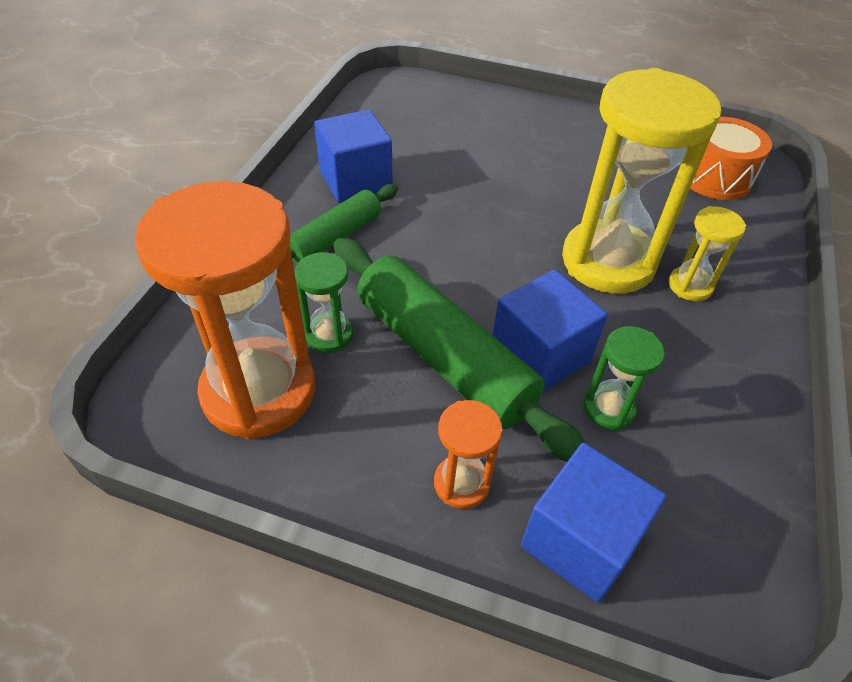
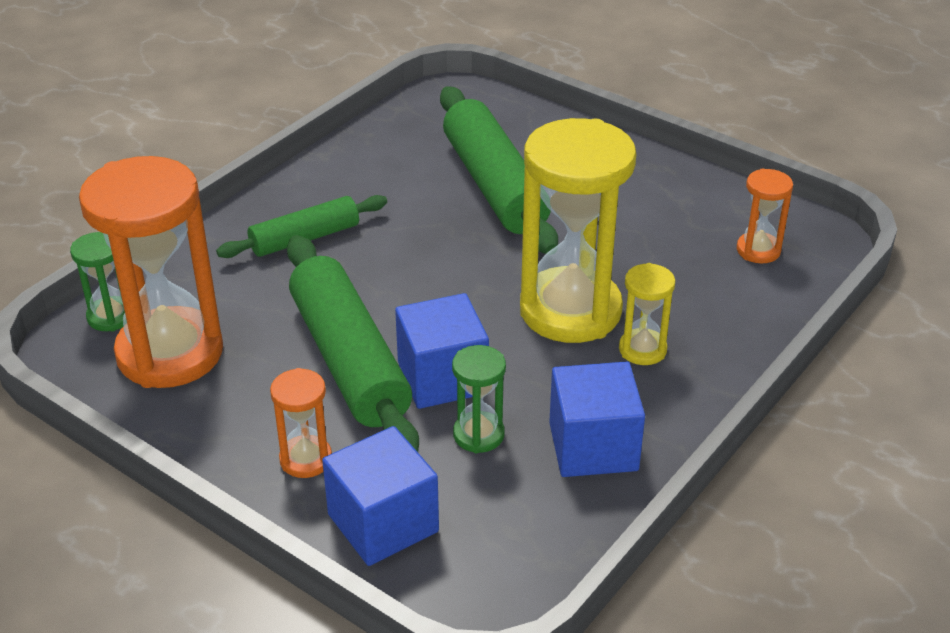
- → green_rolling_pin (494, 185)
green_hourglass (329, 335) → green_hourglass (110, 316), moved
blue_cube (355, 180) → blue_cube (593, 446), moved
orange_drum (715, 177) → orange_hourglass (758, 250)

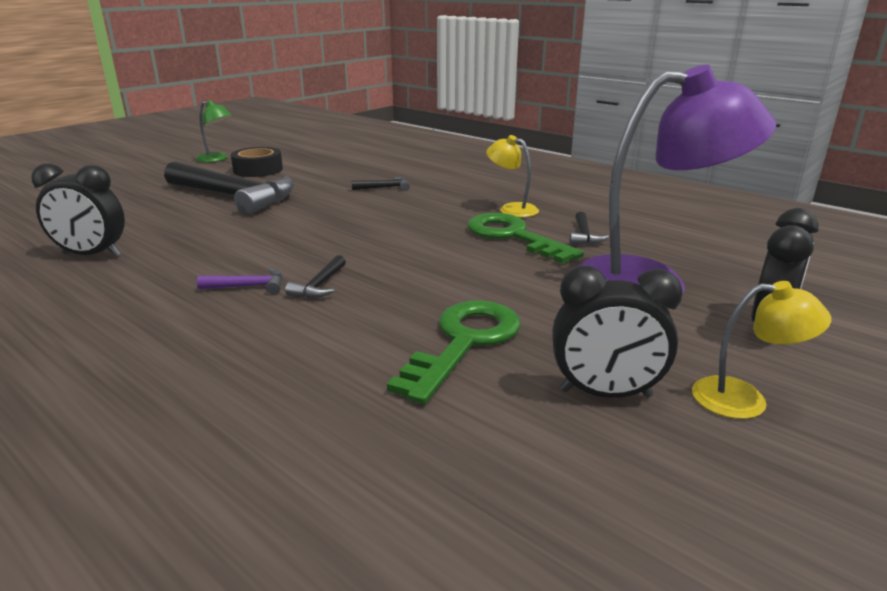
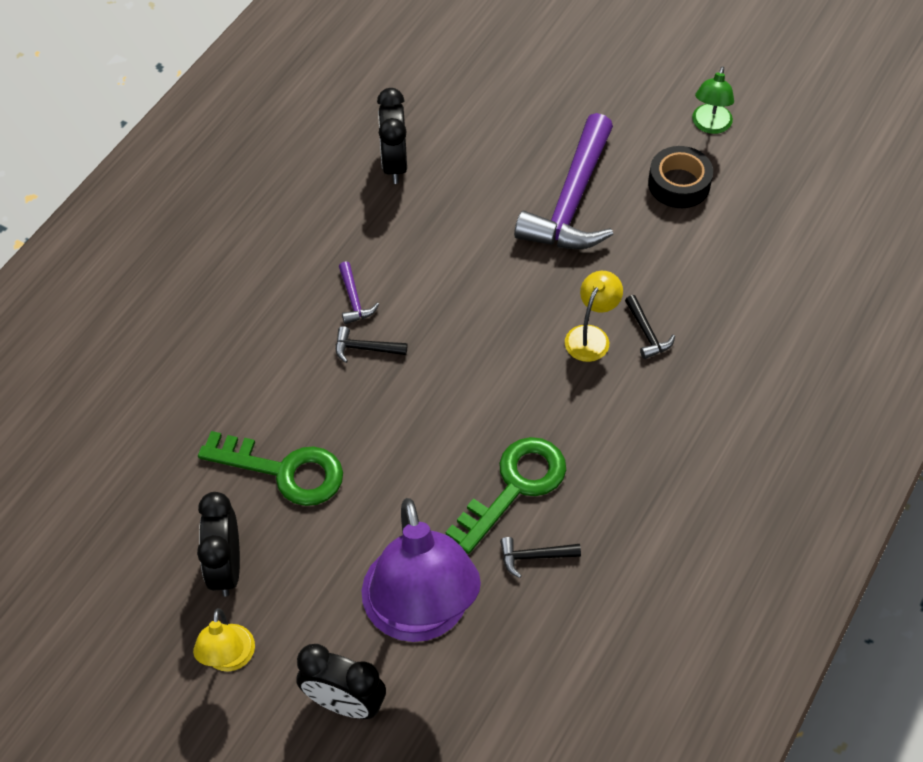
yellow_lamp (511, 209) → yellow_lamp (591, 336), moved
black_hammer (235, 197) → purple_hammer (572, 202)

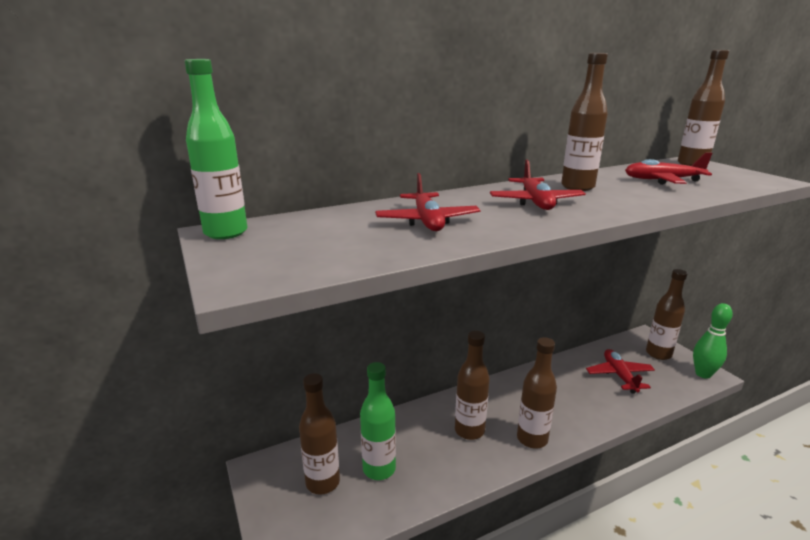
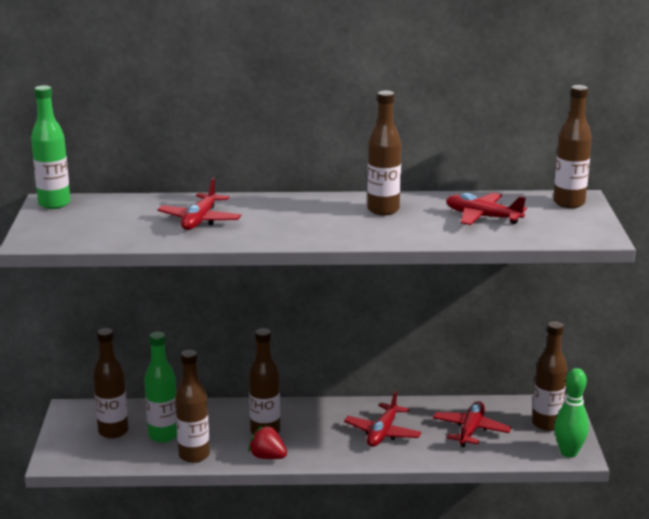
- → red_strawberry (267, 457)
red_plane (535, 202) → red_plane (382, 433), moved
brown_bottle (532, 439) → brown_bottle (194, 455), moved

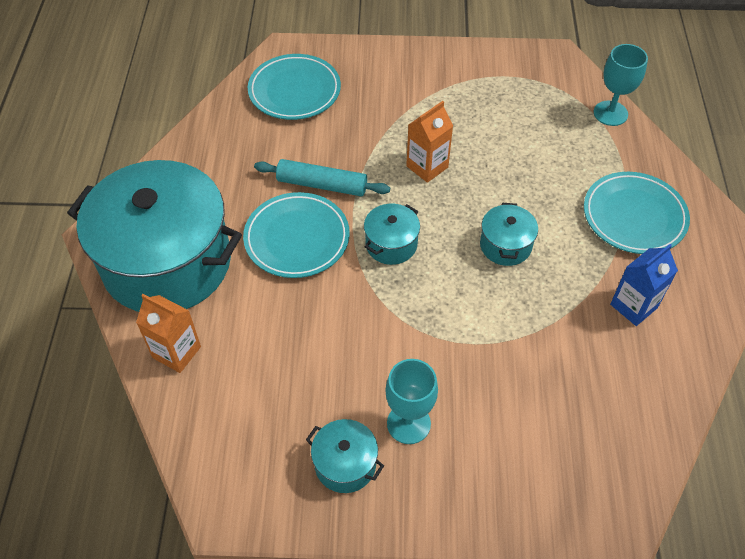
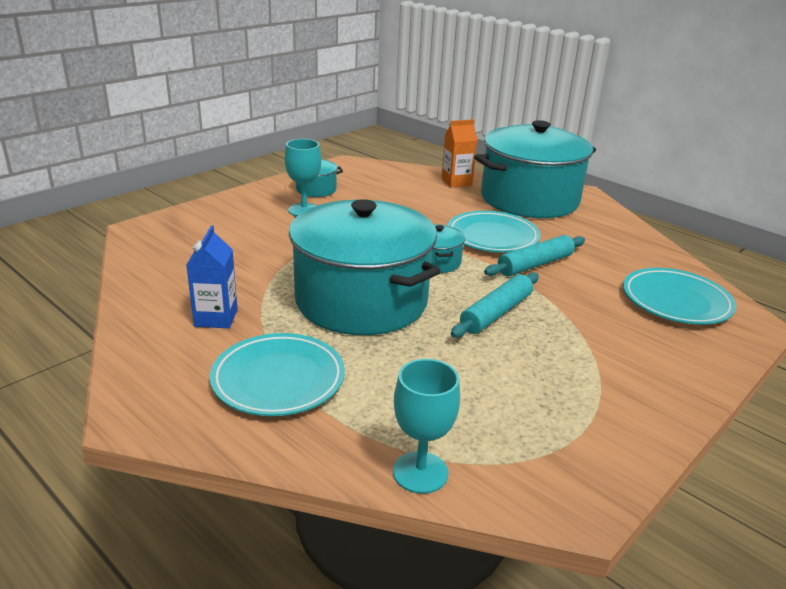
orange_carton (427, 167) → turquoise_rolling_pin (496, 313)
turquoise_pot (505, 245) → turquoise_pot (361, 301), x2.43

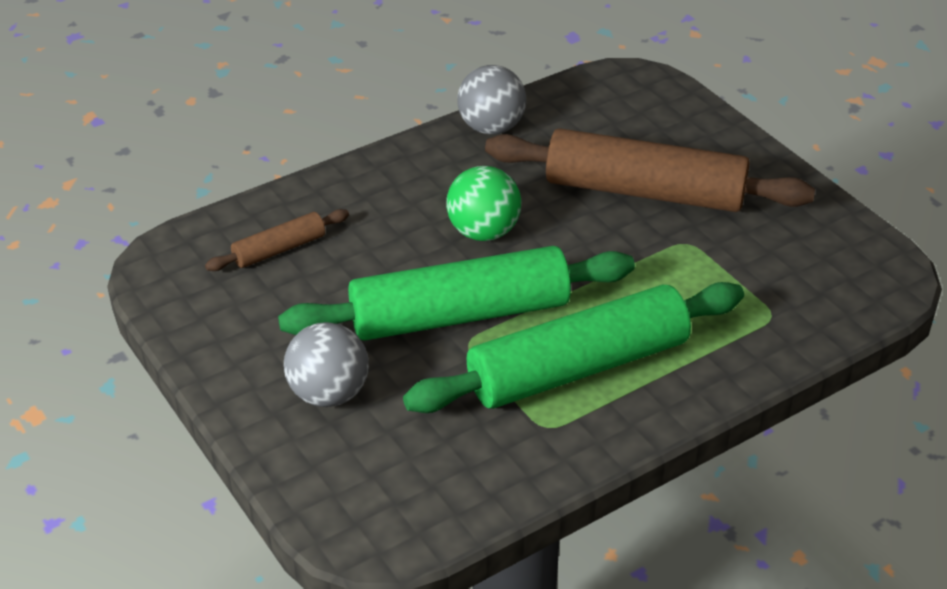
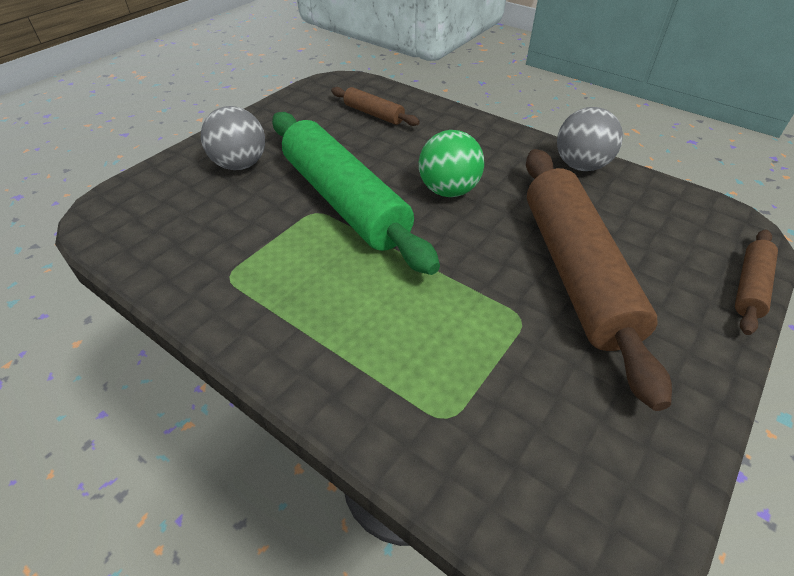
green_rolling_pin (578, 367) → -
- → brown_rolling_pin (750, 287)

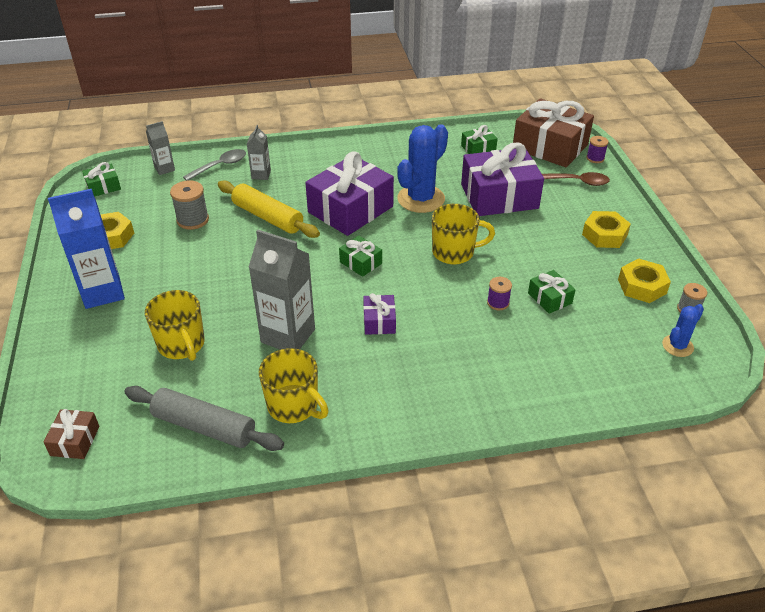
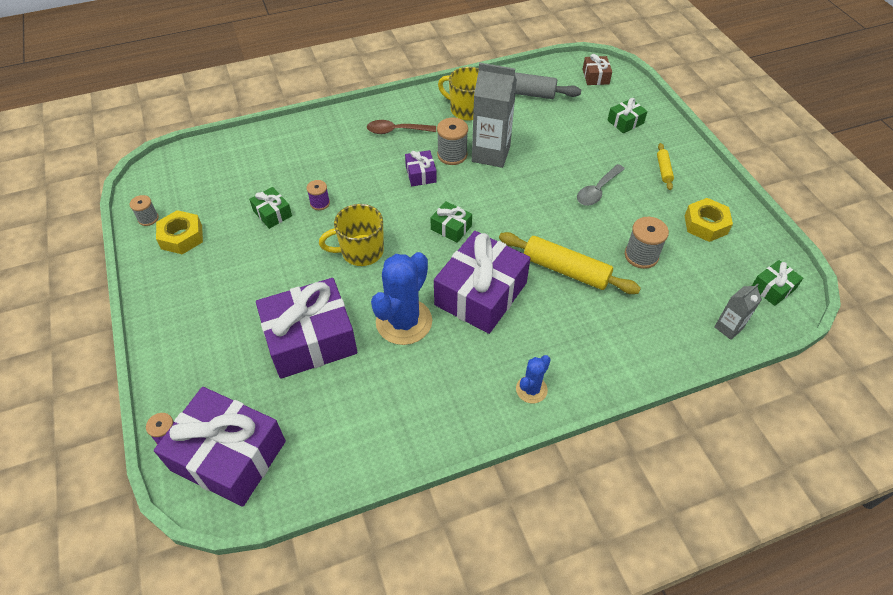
yellow_mug (182, 345) → -
grey_carton (261, 175) → -
yellow_nut (604, 235) → -
- → grey_spool (452, 155)
grey_spoon (220, 166) → grey_spoon (597, 190), moved
green_gift (478, 148) → green_gift (625, 122), moved
brown_spoon (577, 182) → brown_spoon (396, 131), moved
blue_cactus (677, 346) → blue_cactus (531, 389), moved
blue_carton (102, 292) → yellow_rolling_pin (663, 170)
brown_gift (550, 147) → purple_gift (228, 455)

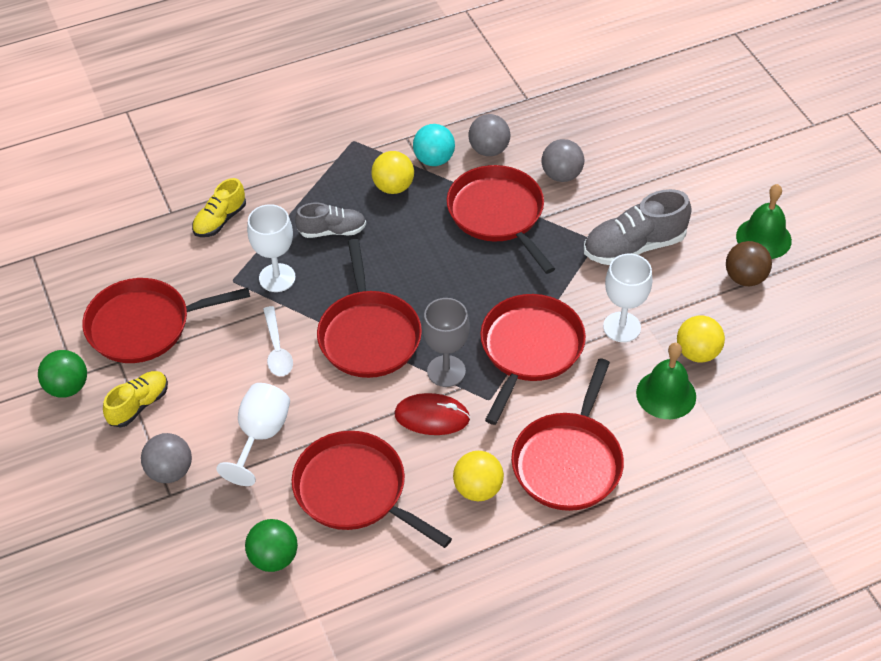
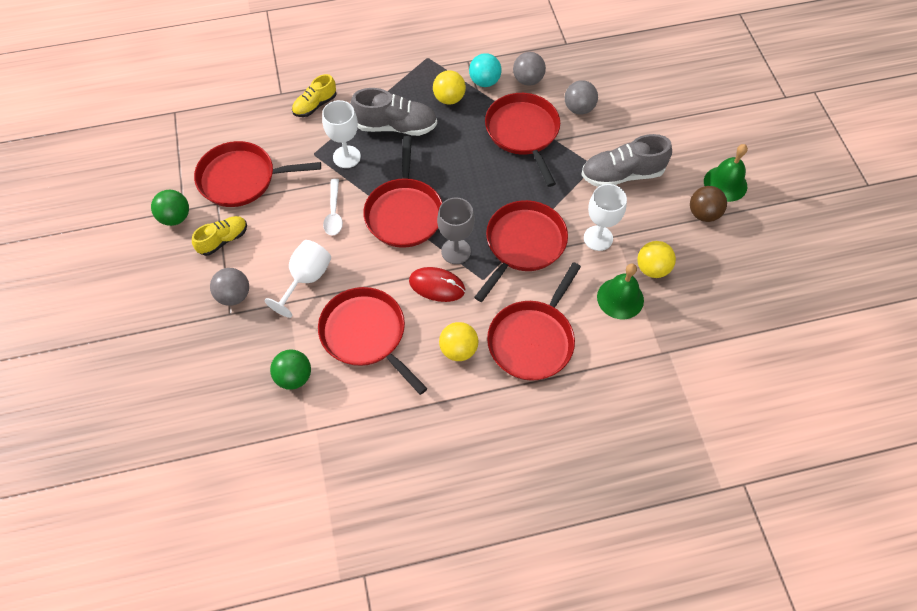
grey_shoe (332, 231) → grey_shoe (395, 126), x1.60

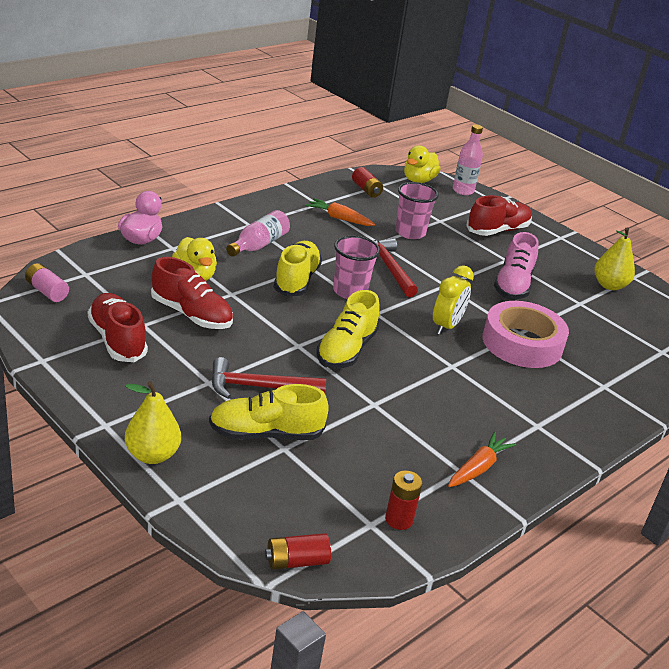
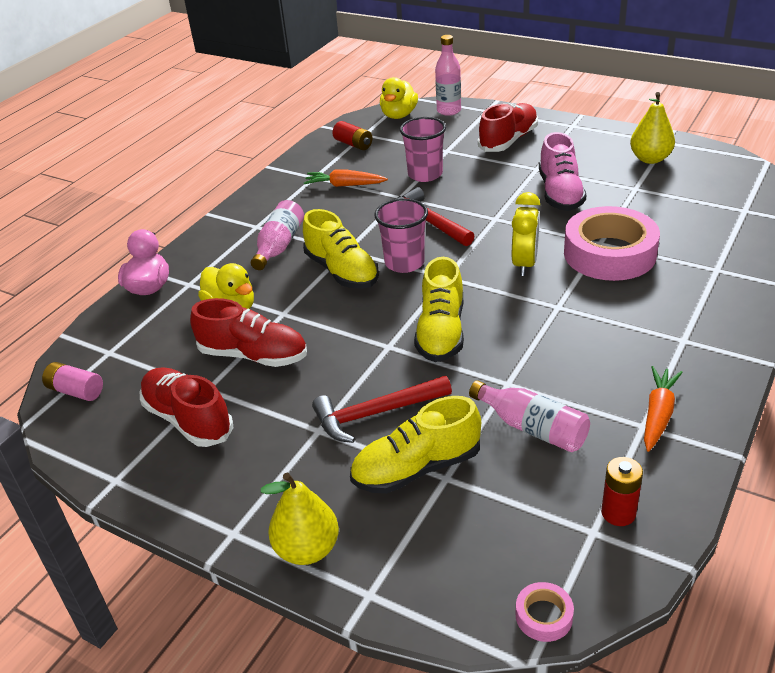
- → pink_bottle (532, 428)
red_battery (296, 561) → pink_tape (544, 616)
yellow_shoe (296, 280) → yellow_shoe (342, 271), 150 degrees clockwise

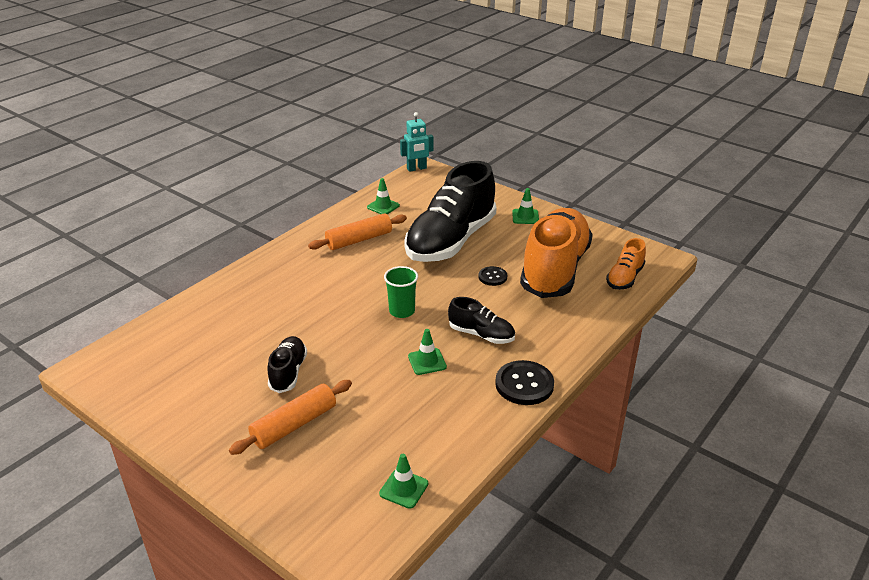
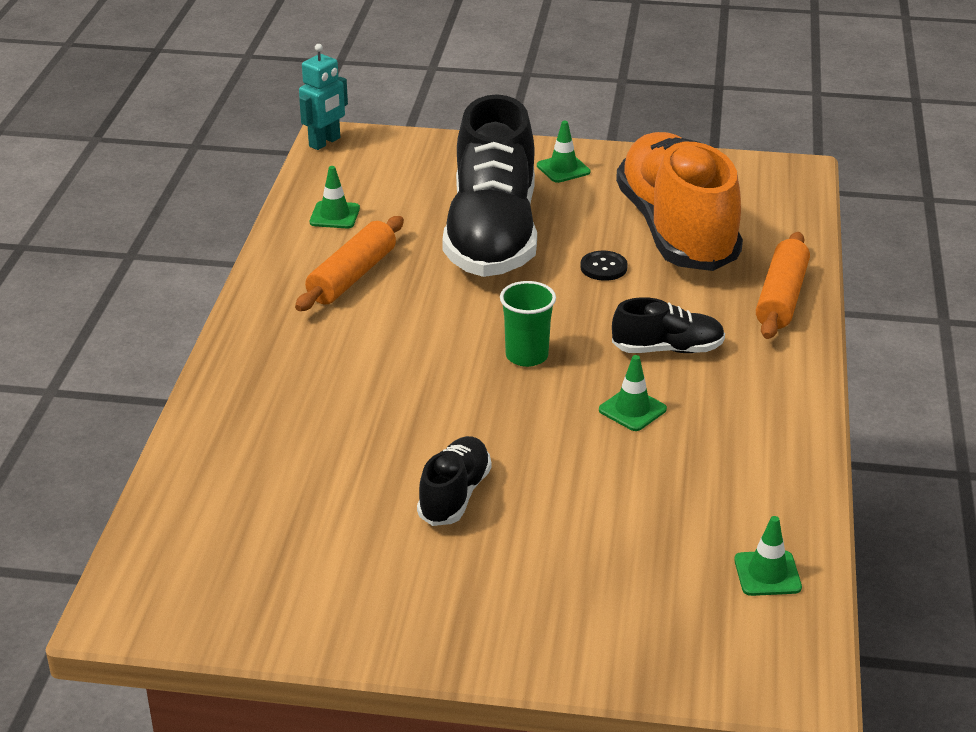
black_button (524, 384) → -
orange_shoe (624, 278) → -
orange_rolling_pin (294, 425) → orange_rolling_pin (781, 298), moved
black_shoe (288, 372) → black_shoe (454, 495), 45 degrees clockwise

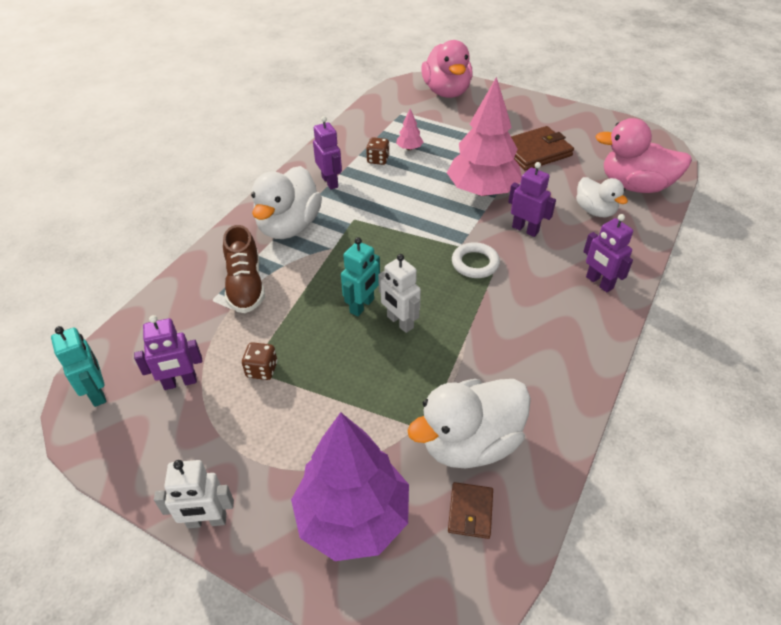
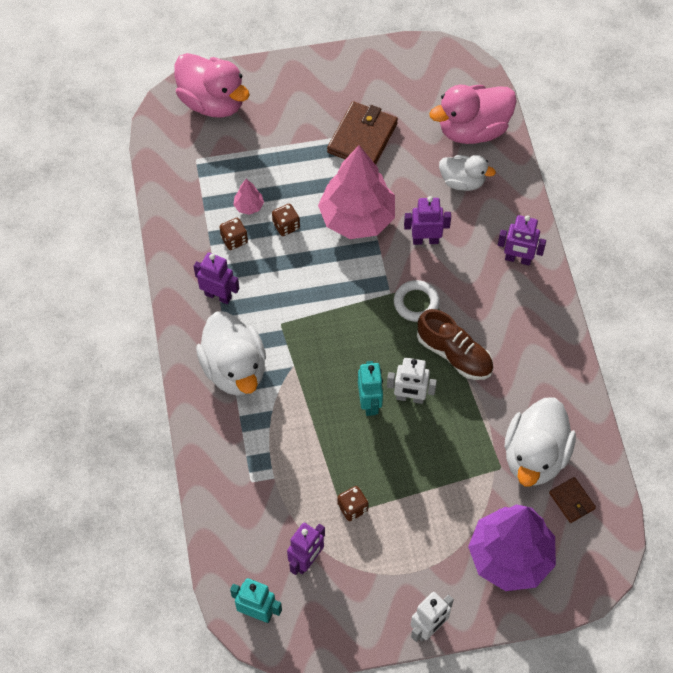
- → brown_dice (286, 226)
brown_shoe (245, 285) → brown_shoe (454, 354), moved

